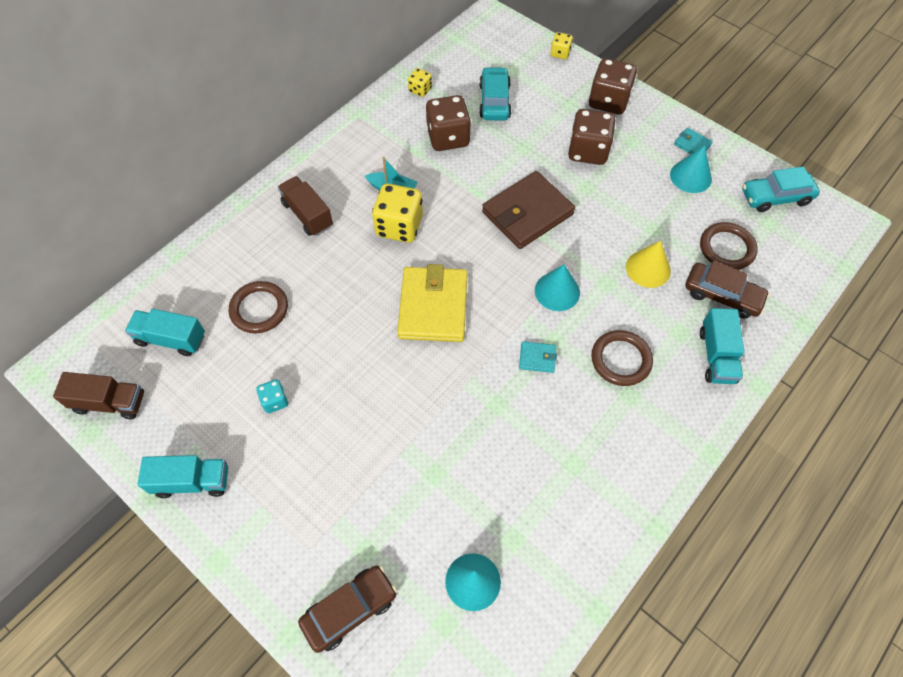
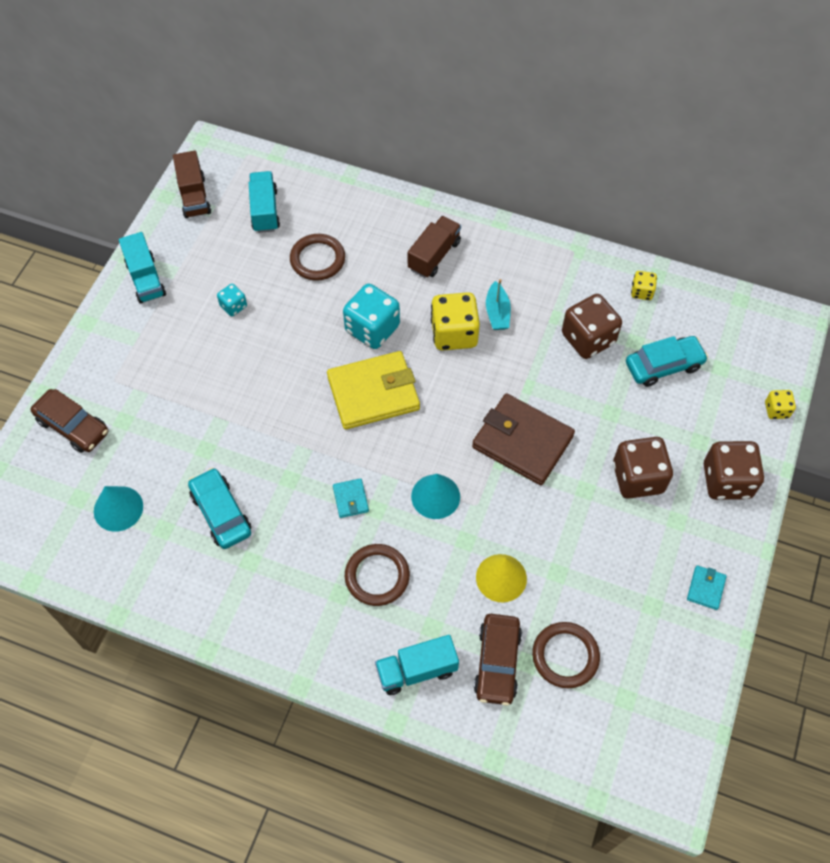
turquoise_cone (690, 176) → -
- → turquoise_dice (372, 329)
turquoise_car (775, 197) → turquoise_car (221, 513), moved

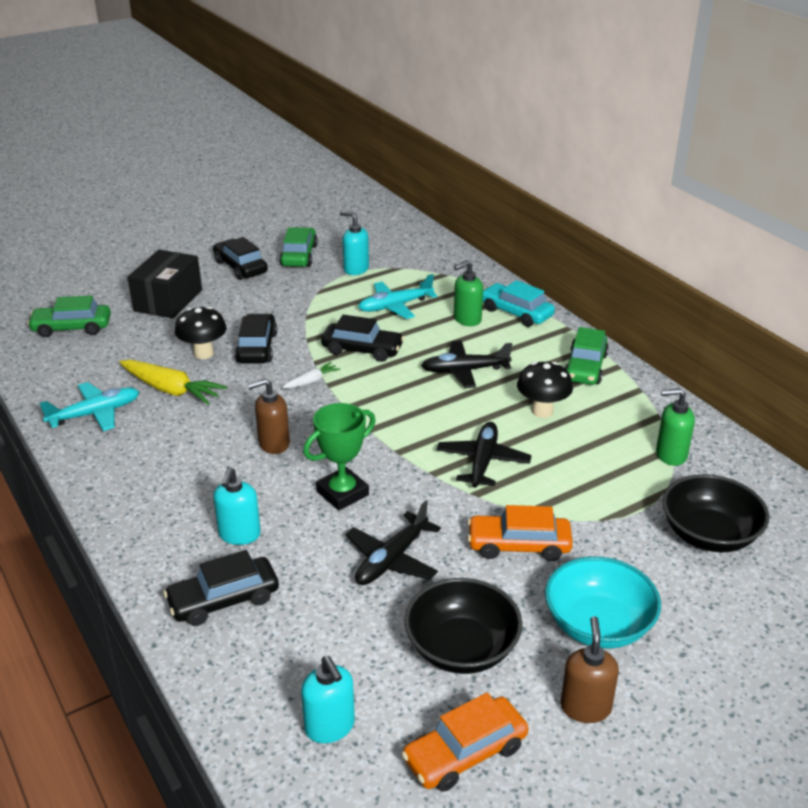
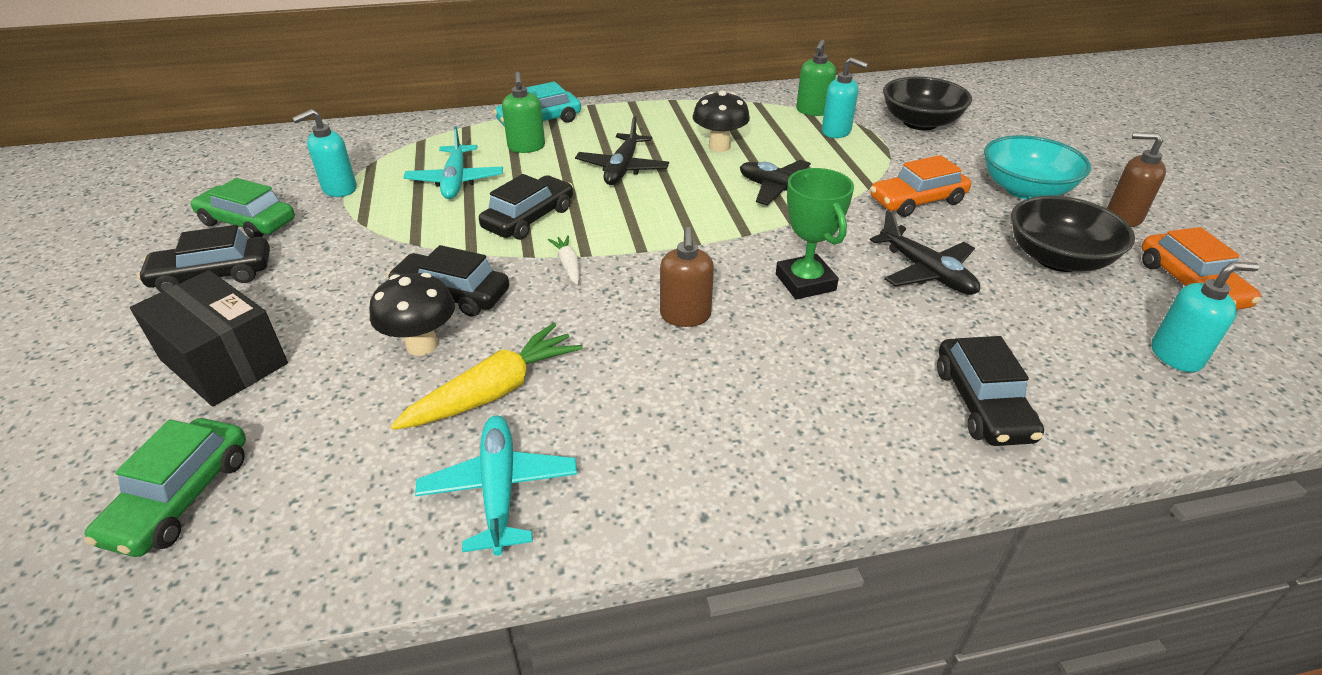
green_car (585, 367) → -
turquoise_soap_dispenser (239, 535) → turquoise_soap_dispenser (836, 132), moved
orange_car (519, 545) → orange_car (917, 201), 45 degrees clockwise

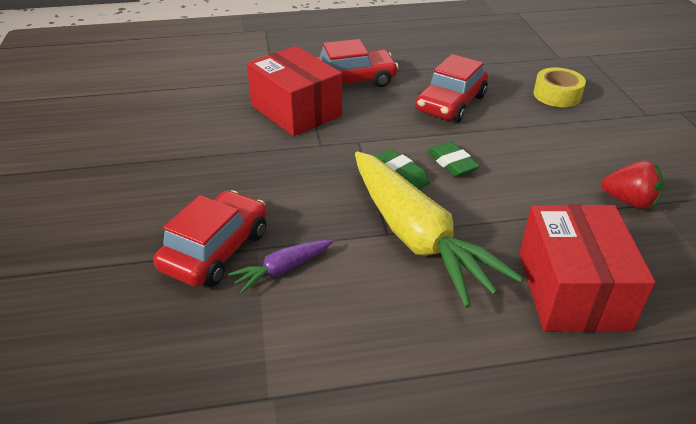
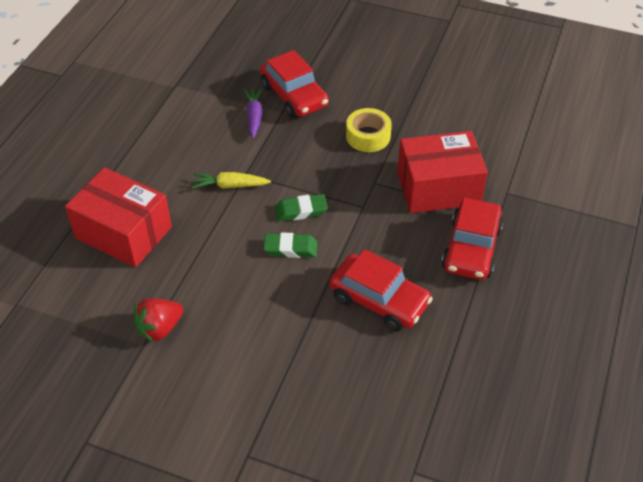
yellow_tape (557, 95) → yellow_tape (368, 136), moved
red_car (451, 104) → red_car (379, 300), 150 degrees clockwise
yellow_carrot (416, 237) → yellow_carrot (230, 185), x0.44

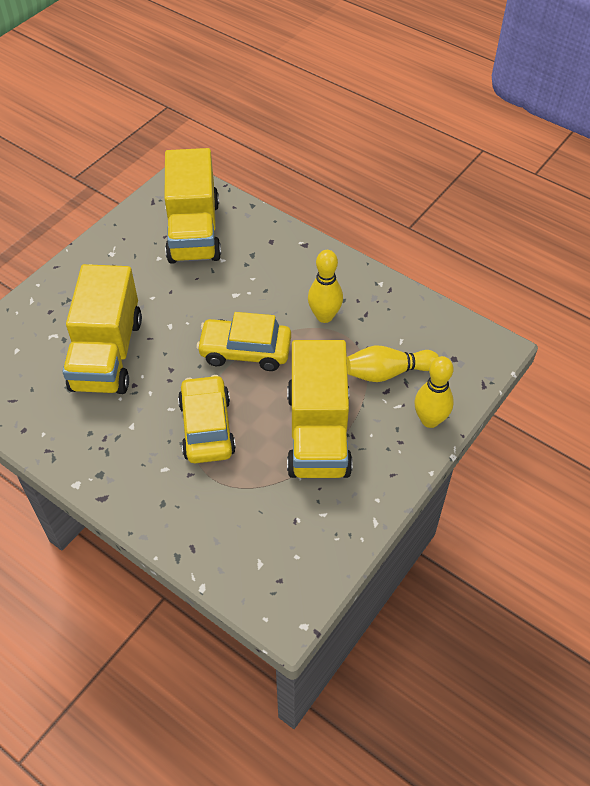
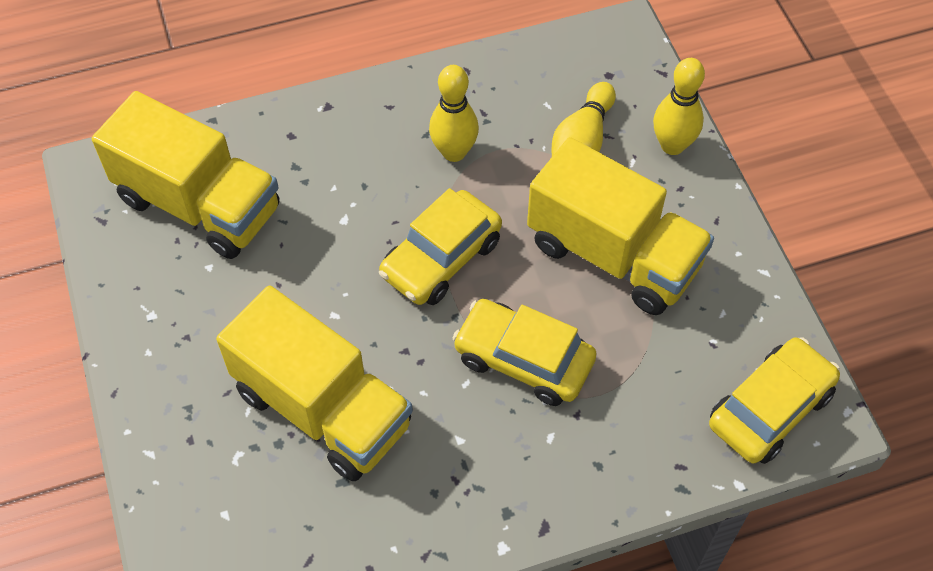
- → yellow_car (770, 409)

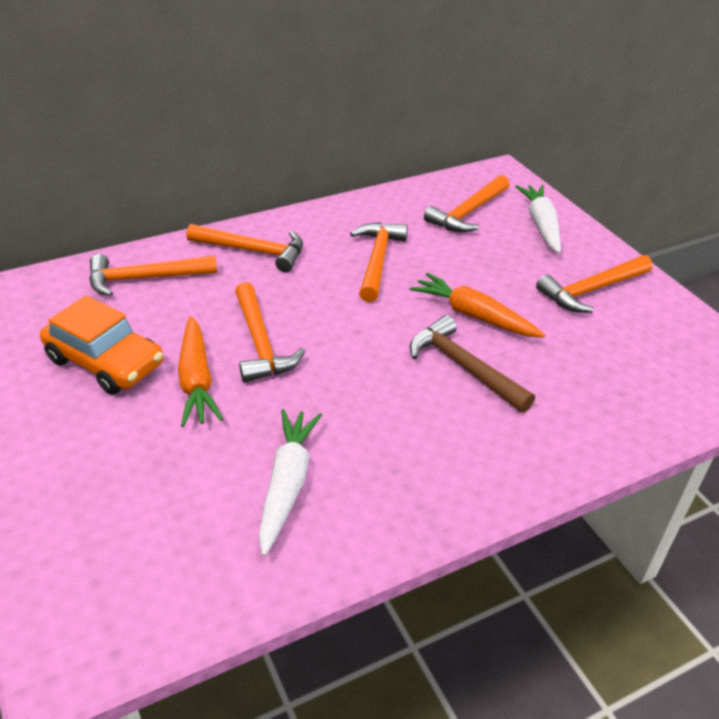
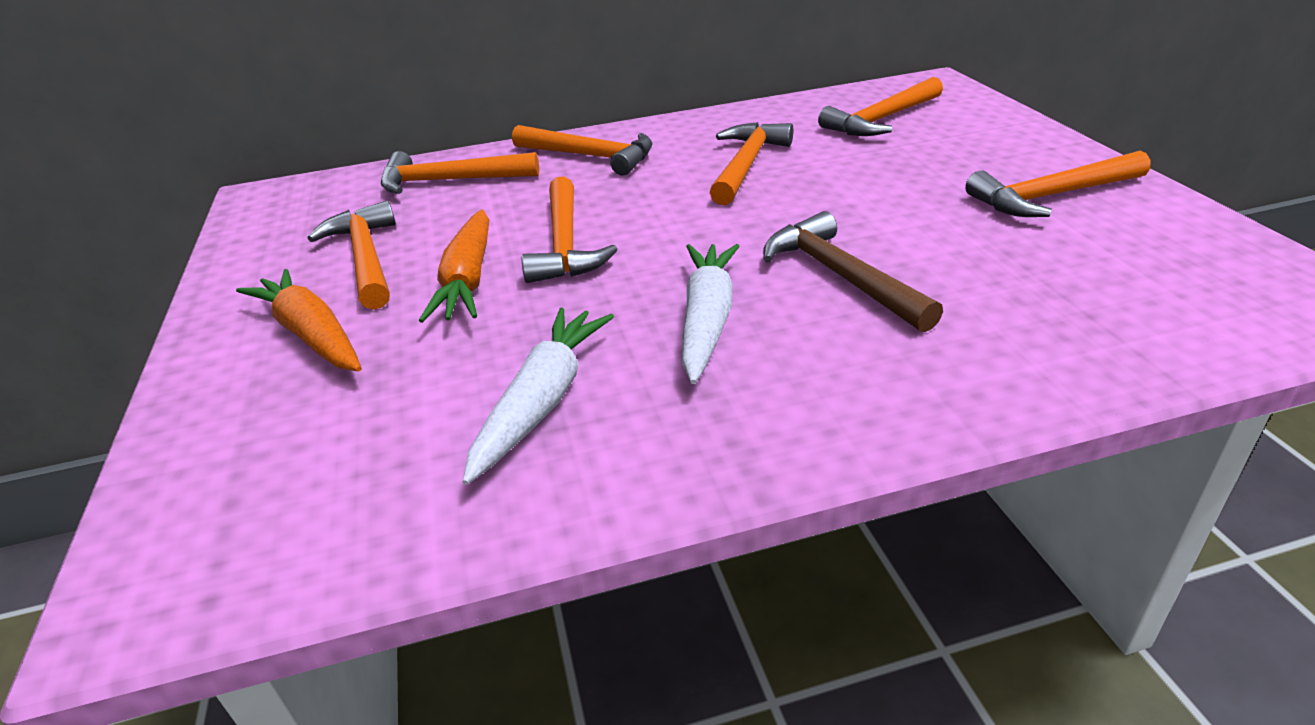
orange_carrot (474, 315) → orange_carrot (311, 335), moved
white_carrot (541, 225) → white_carrot (707, 320), moved
orange_car (105, 362) → orange_hammer (366, 258)

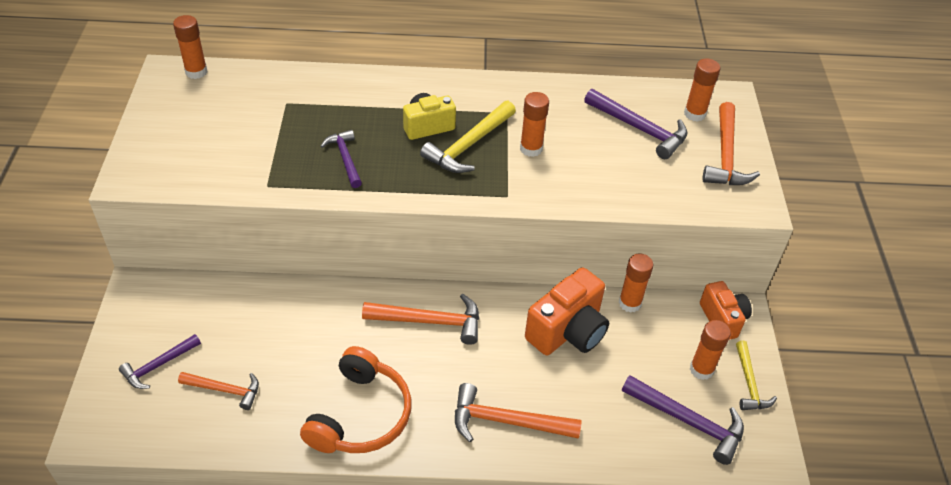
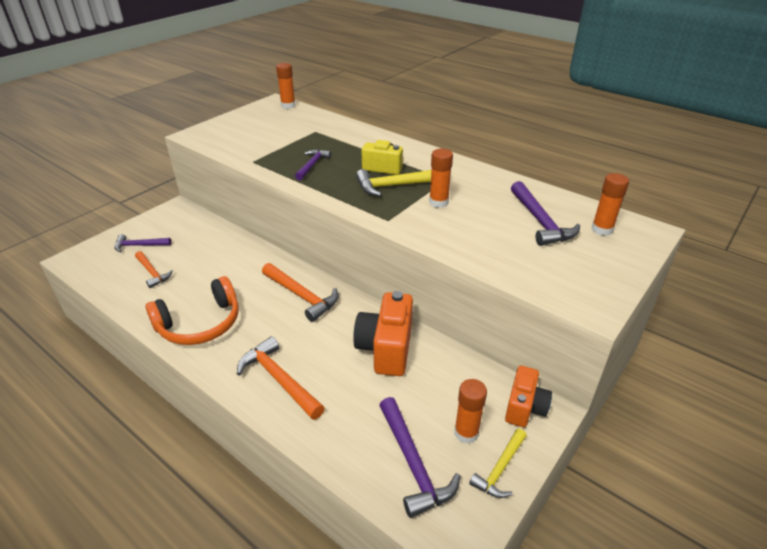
orange_glue_stick (630, 303) → -
orange_hammer (725, 155) → -
orange_camera (567, 331) → orange_camera (386, 349), 105 degrees clockwise

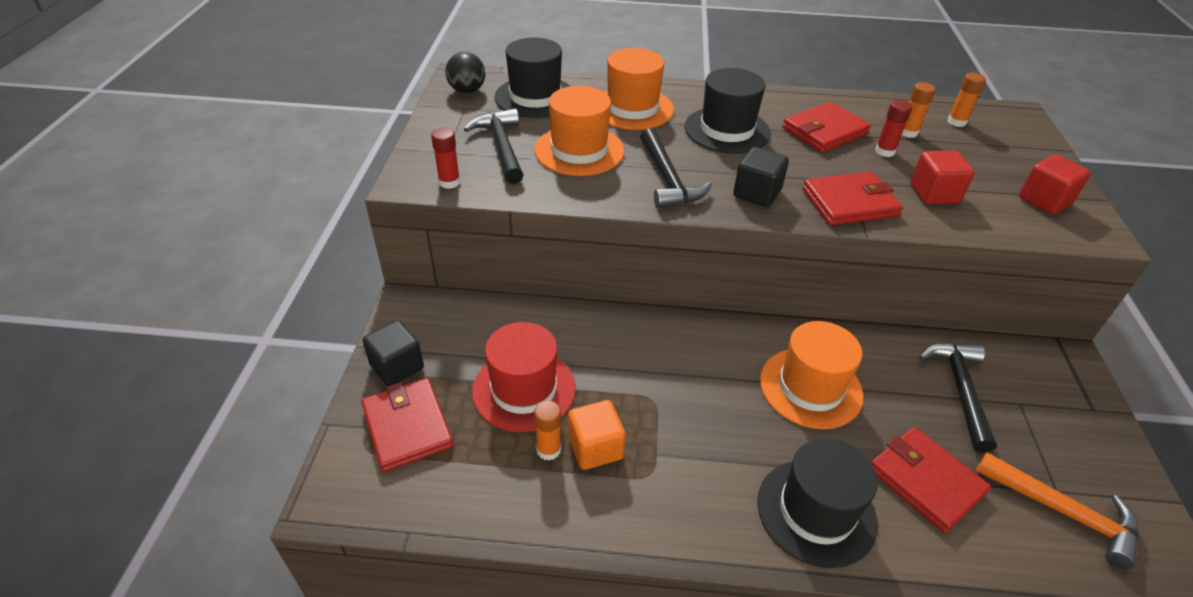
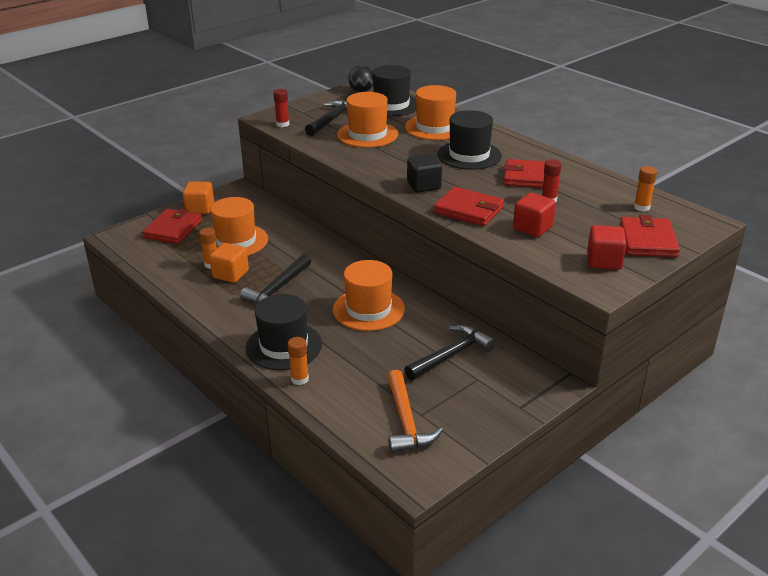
black_hammer (667, 179) → black_hammer (278, 289), moved
red_wallet (925, 481) → red_wallet (648, 241), moved
orange_glue_stick (908, 132) → orange_glue_stick (299, 379), moved
black_cube (397, 367) → orange_cube (200, 208)
red_hat (524, 389) → orange_hat (236, 241)

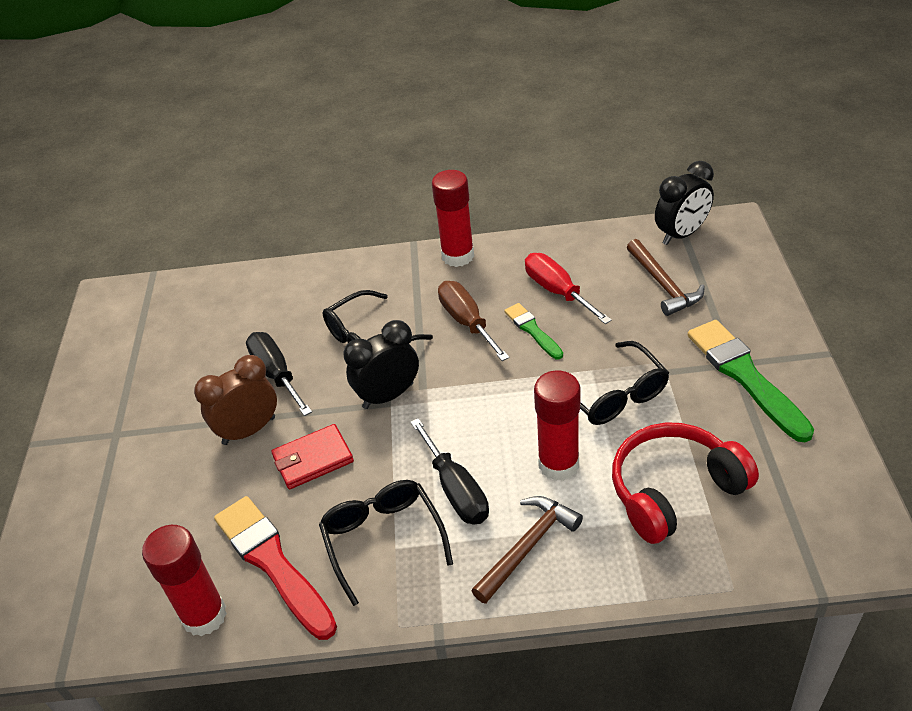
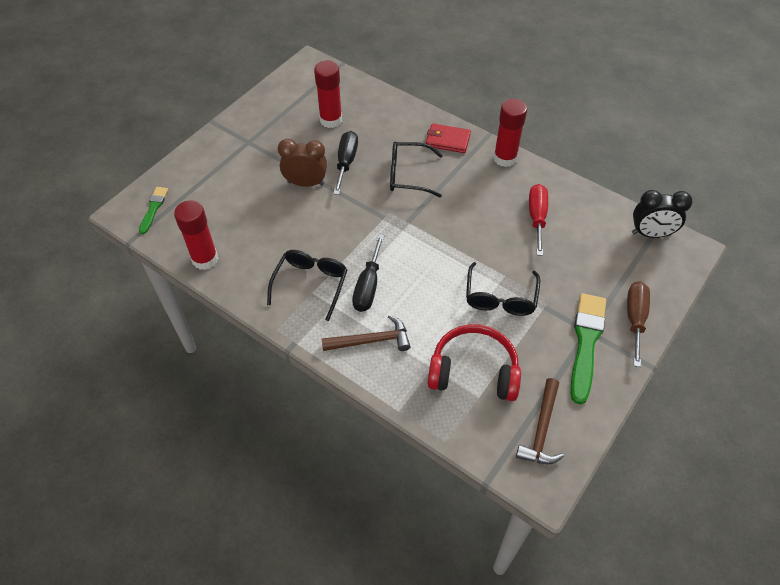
red_brush (273, 563) → -
black_clock (388, 396) → -
red_wallet (313, 459) → red_wallet (447, 140), moved
brown_screwdriver (467, 322) → brown_screwdriver (635, 319), moved
green_brush (532, 330) → green_brush (153, 208), moved
red_glue_stick (558, 464) → red_glue_stick (331, 120), moved
brown_hammer (663, 284) → brown_hammer (542, 429), moved

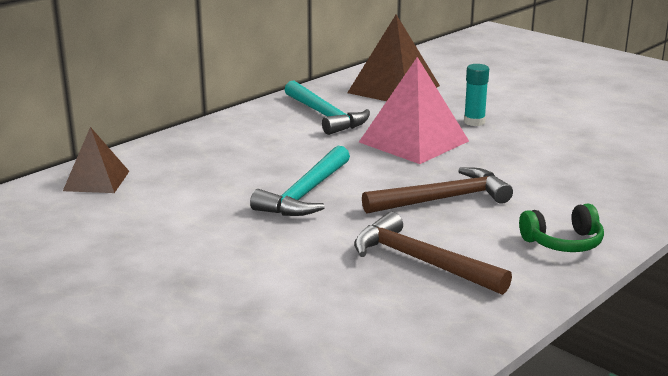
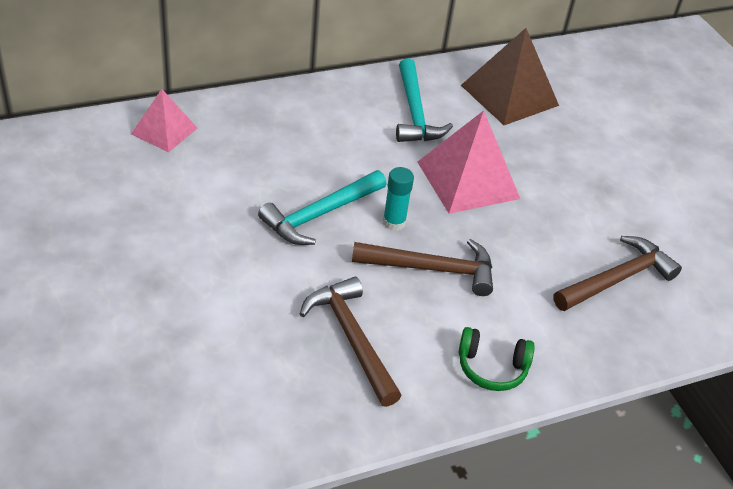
- → brown_hammer (617, 279)
turquoise_glue_stick (474, 122) → turquoise_glue_stick (394, 222), moved
brown_pyramid (96, 181) → pink_pyramid (164, 131)

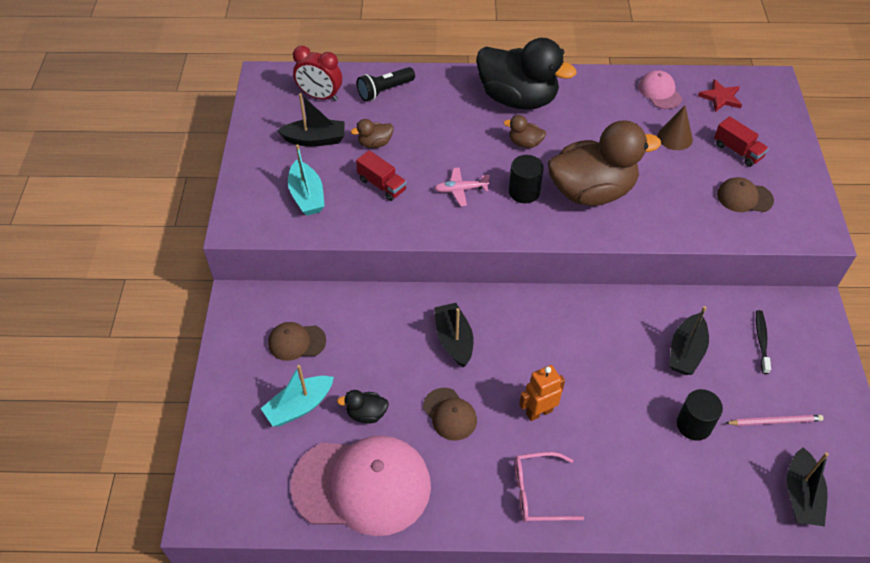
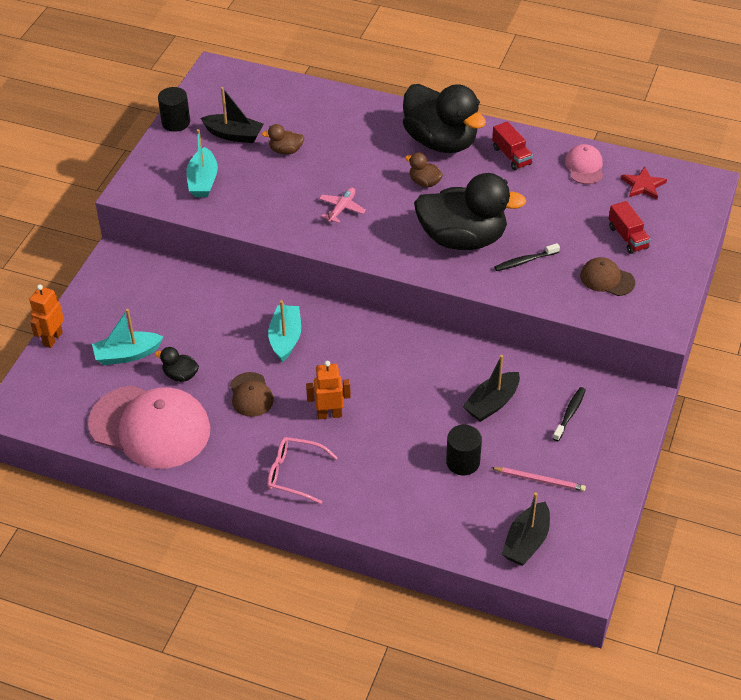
brown_cap (296, 342) → -
red_clock (320, 96) → -
black_flashlight (385, 91) → -
brown_cone (675, 137) → -
- → orange_robot (52, 339)
- → black_toothbrush (525, 261)
red_truck (382, 185) → red_truck (511, 156), moved
black_cylinder (524, 192) → black_cylinder (176, 122), moved
black_boat (454, 340) → turquoise_boat (285, 338)
brown_duck (591, 191) → black_duck (462, 239)
pink_plane (460, 190) → pink_plane (342, 208), 105 degrees clockwise

